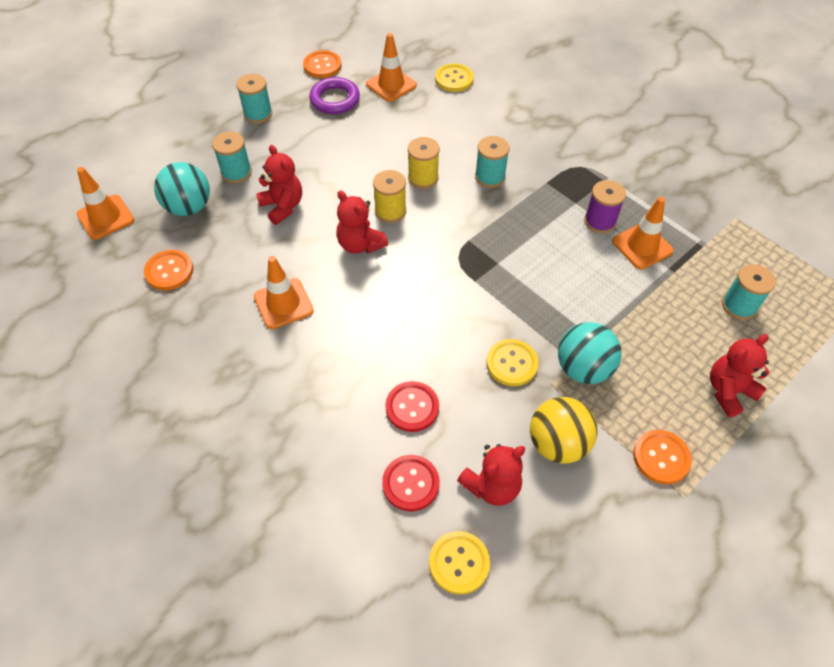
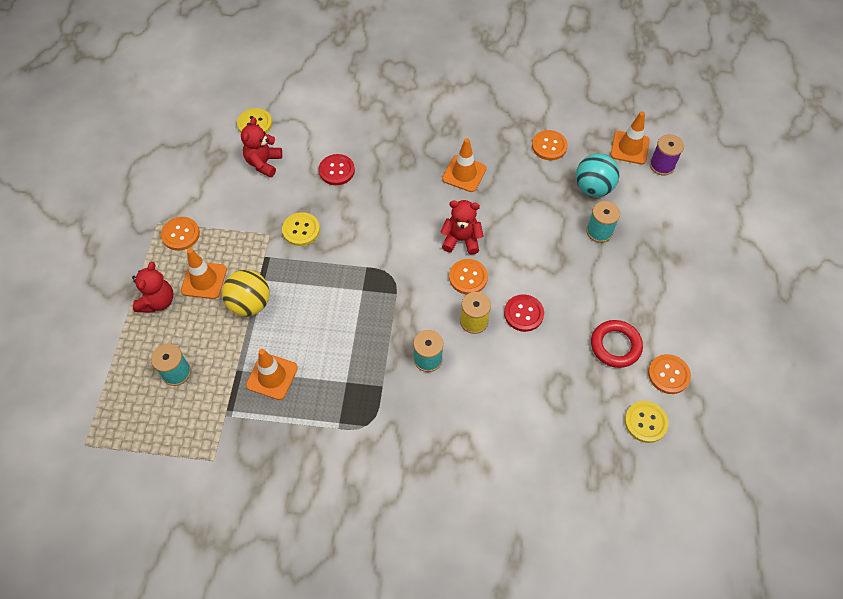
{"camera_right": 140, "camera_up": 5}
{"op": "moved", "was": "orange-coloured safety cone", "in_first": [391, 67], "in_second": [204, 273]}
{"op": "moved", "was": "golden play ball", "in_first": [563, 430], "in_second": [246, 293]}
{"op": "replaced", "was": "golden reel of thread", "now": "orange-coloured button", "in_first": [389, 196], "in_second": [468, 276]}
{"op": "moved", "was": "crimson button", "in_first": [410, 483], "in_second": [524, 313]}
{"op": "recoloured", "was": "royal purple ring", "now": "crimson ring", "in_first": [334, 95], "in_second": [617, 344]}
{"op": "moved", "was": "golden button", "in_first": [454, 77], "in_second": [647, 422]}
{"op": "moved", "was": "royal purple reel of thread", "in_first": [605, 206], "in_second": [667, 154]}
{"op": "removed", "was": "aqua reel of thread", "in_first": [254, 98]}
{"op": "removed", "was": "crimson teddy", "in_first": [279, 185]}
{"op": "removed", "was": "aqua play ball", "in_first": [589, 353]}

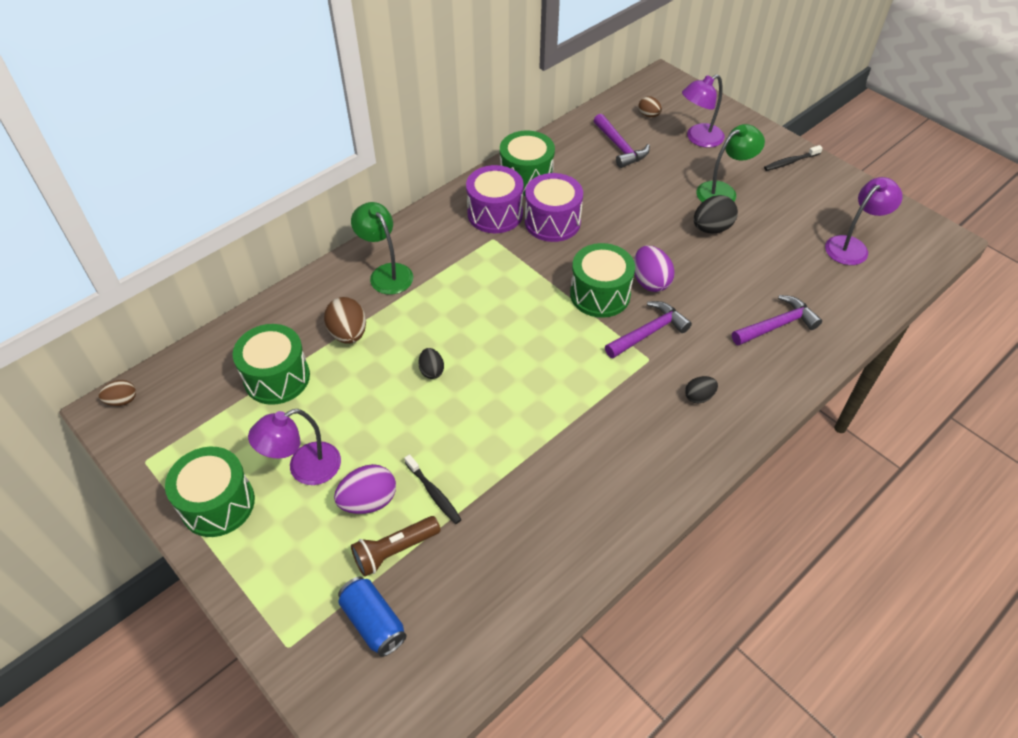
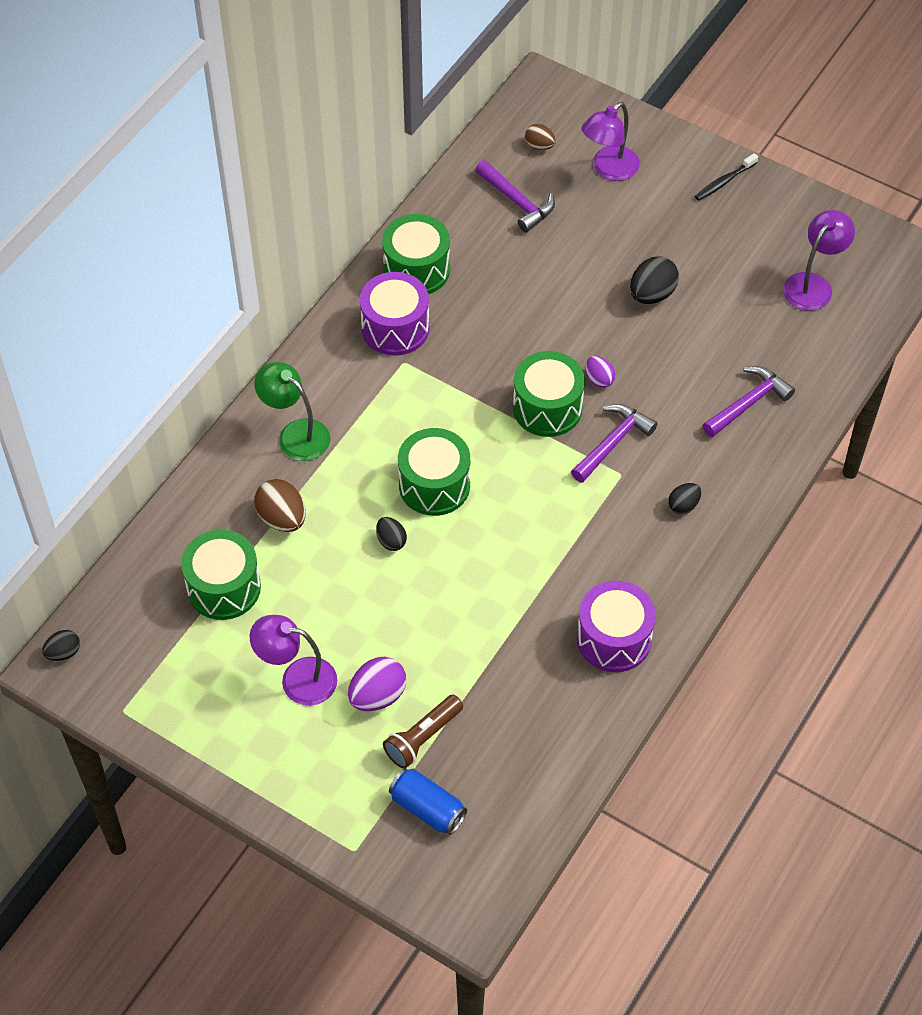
{"camera_right": -15, "camera_up": 5}
{"op": "recoloured", "was": "russet toy egg", "now": "black toy egg", "in_first": [117, 393], "in_second": [61, 645]}
{"op": "turned", "was": "royal purple lamp", "in_first": [294, 447], "in_second": [293, 660], "clockwise": 60}
{"op": "moved", "was": "leaf-green drum", "in_first": [210, 492], "in_second": [434, 472]}
{"op": "moved", "was": "royal purple drum", "in_first": [554, 207], "in_second": [616, 626]}
{"op": "resized", "was": "royal purple toy egg", "in_first": [654, 268], "in_second": [601, 372], "ratio": 0.6}
{"op": "removed", "was": "black toothbrush", "in_first": [433, 489]}
{"op": "removed", "was": "leaf-green lamp", "in_first": [730, 163]}

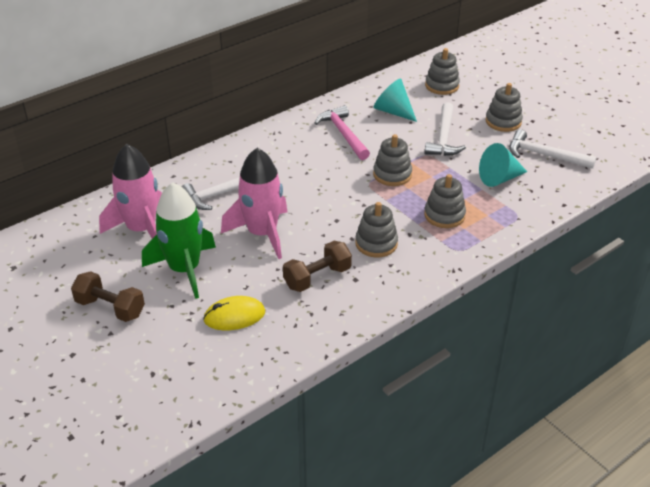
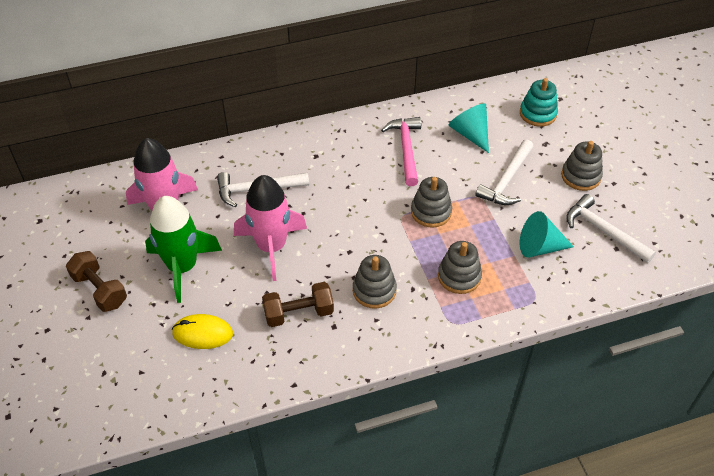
{"camera_right": 20, "camera_up": 10}
{"op": "recoloured", "was": "grey ring stacker", "now": "aqua ring stacker", "in_first": [442, 71], "in_second": [539, 102]}

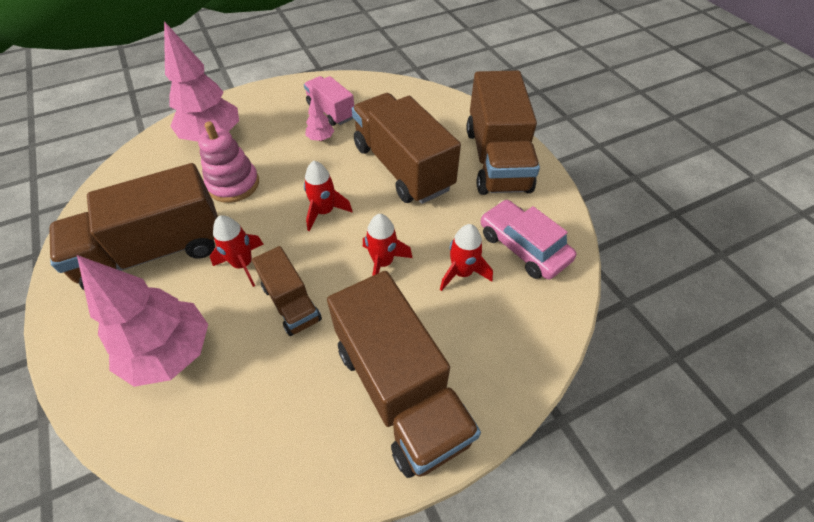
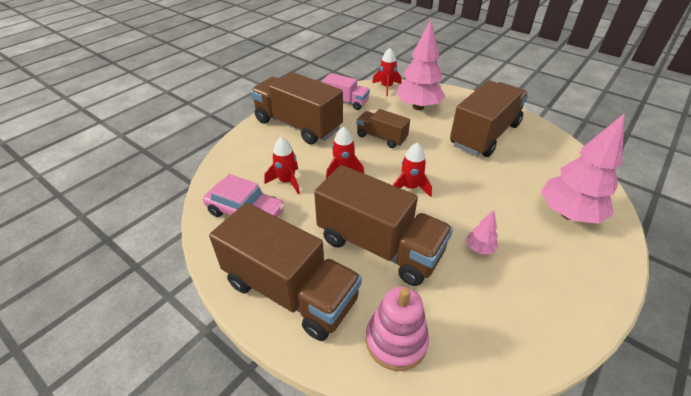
{"camera_right": 155, "camera_up": -10}
{"op": "turned", "was": "russet toy truck", "in_first": [503, 132], "in_second": [285, 271], "clockwise": 150}
{"op": "moved", "was": "pink toy truck", "in_first": [329, 101], "in_second": [346, 91]}
{"op": "moved", "was": "pink ring stacker", "in_first": [228, 162], "in_second": [397, 329]}
{"op": "moved", "was": "crimson spaceship", "in_first": [237, 251], "in_second": [386, 72]}

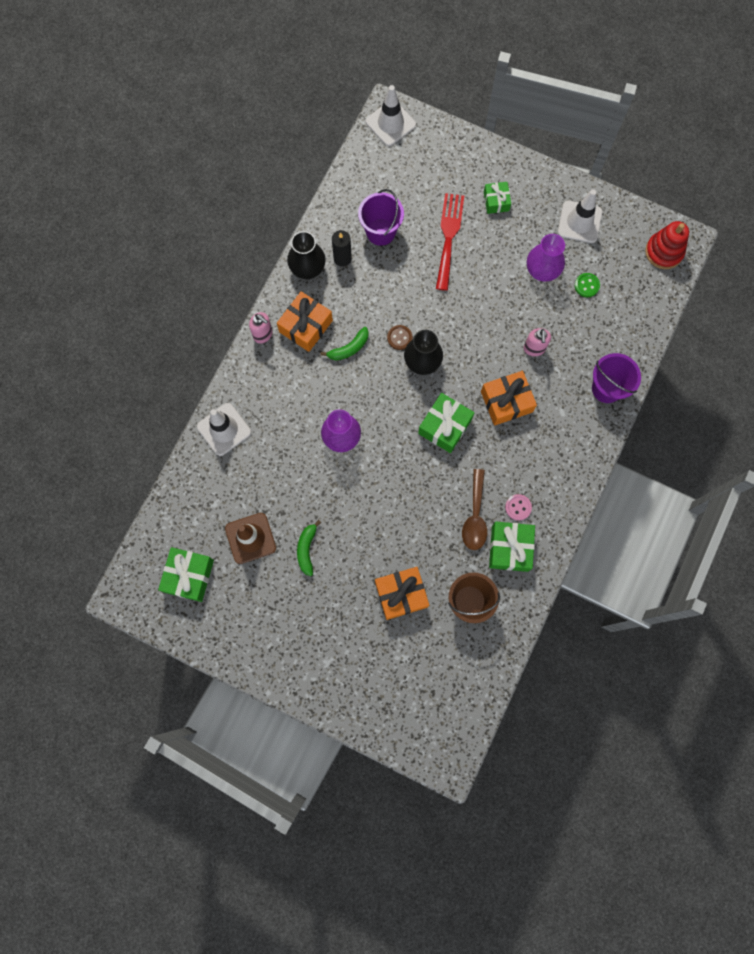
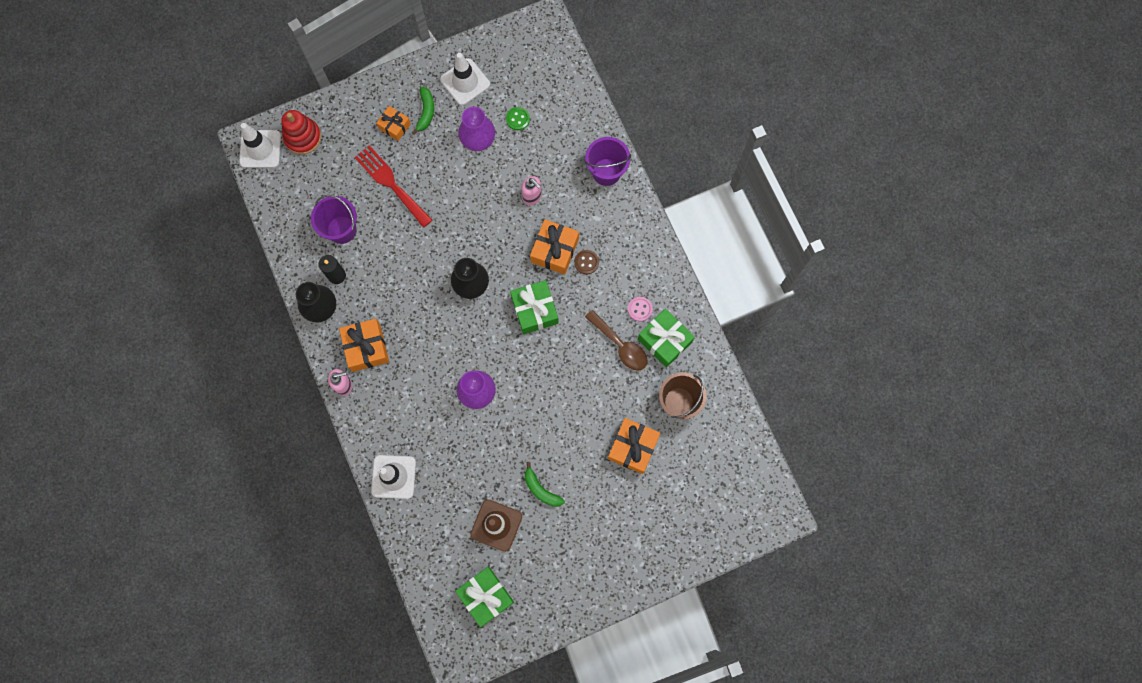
{"camera_right": -50, "camera_up": 0}
{"op": "moved", "was": "crimson ring stacker", "in_first": [667, 245], "in_second": [301, 132]}
{"op": "recoloured", "was": "leaf-green present", "now": "orange-coloured present", "in_first": [497, 198], "in_second": [393, 123]}
{"op": "moved", "was": "leaf-green toy banana", "in_first": [345, 343], "in_second": [423, 111]}
{"op": "moved", "was": "russet button", "in_first": [400, 337], "in_second": [586, 262]}

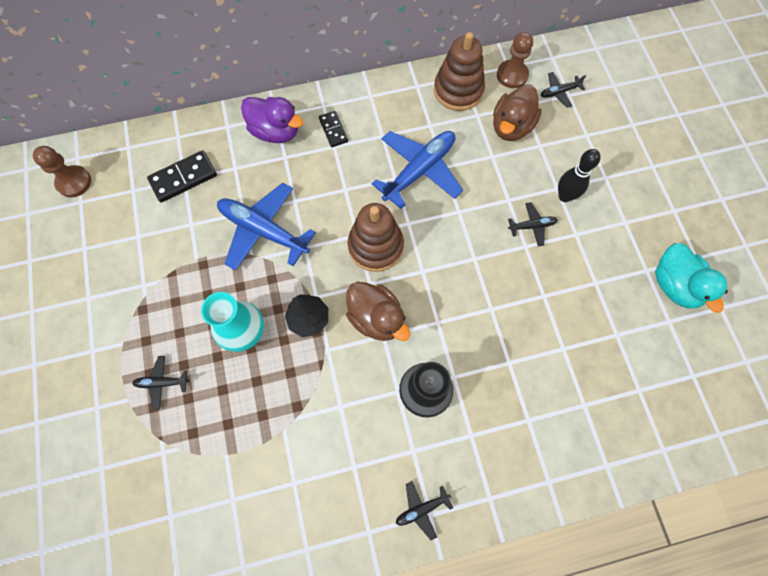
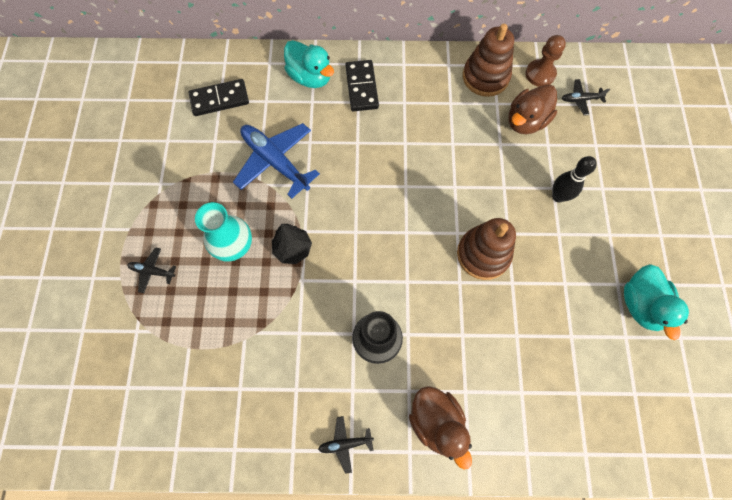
{"camera_right": 15, "camera_up": 0}
{"op": "recoloured", "was": "royal purple rubber duck", "now": "aqua rubber duck", "in_first": [272, 120], "in_second": [309, 64]}
{"op": "resized", "was": "black domino tile", "in_first": [333, 129], "in_second": [362, 85], "ratio": 1.6}
{"op": "moved", "was": "russet rubber duck", "in_first": [378, 311], "in_second": [440, 427]}
{"op": "moved", "was": "russet ring stacker", "in_first": [376, 237], "in_second": [486, 249]}
{"op": "removed", "was": "russet pawn", "in_first": [62, 171]}
{"op": "removed", "was": "cobalt aeroplane", "in_first": [417, 170]}
{"op": "removed", "was": "black aeroplane", "in_first": [533, 224]}

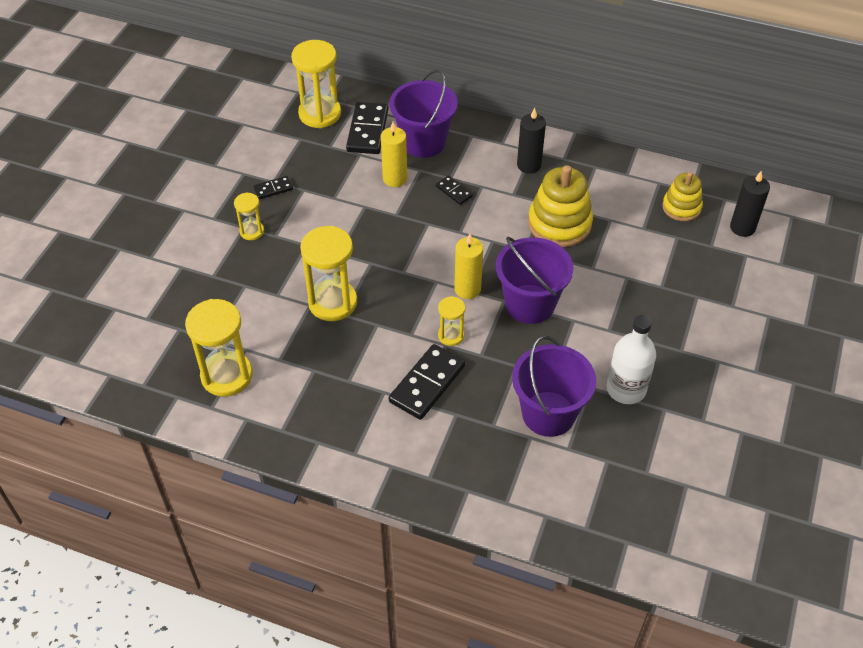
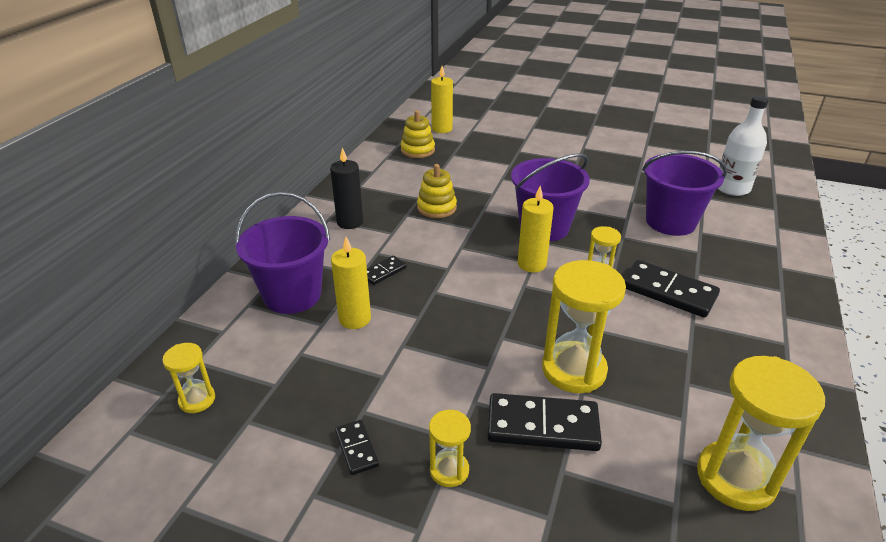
{"camera_right": -90, "camera_up": -15}
{"op": "resized", "was": "golden sand timer", "in_first": [316, 84], "in_second": [188, 378], "ratio": 0.52}
{"op": "resized", "was": "golden ring stacker", "in_first": [560, 206], "in_second": [437, 191], "ratio": 0.62}
{"op": "recoloured", "was": "black candle", "now": "golden candle", "in_first": [750, 203], "in_second": [442, 99]}
{"op": "moved", "was": "black domino tile", "in_first": [367, 128], "in_second": [544, 422]}
{"op": "moved", "was": "pure white drink bottle", "in_first": [631, 359], "in_second": [743, 145]}

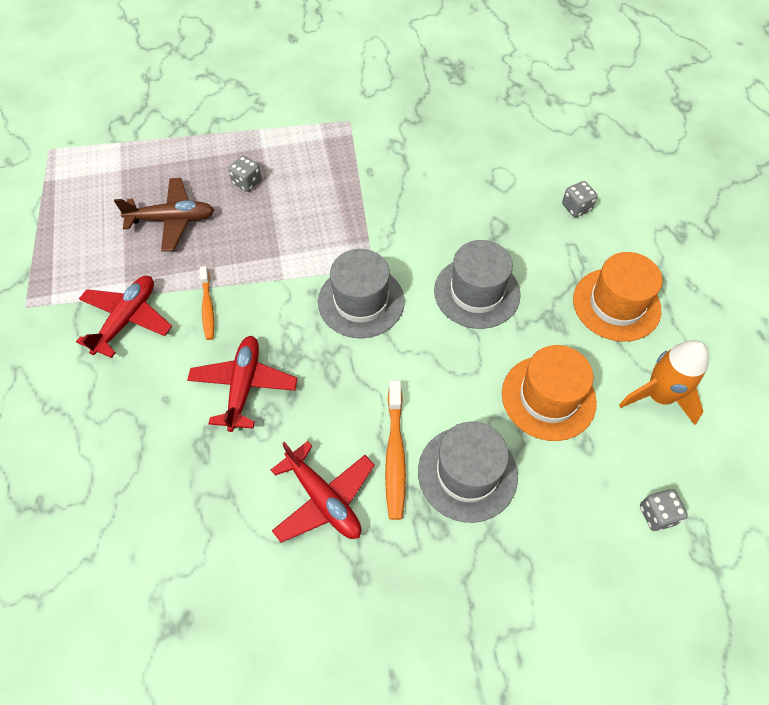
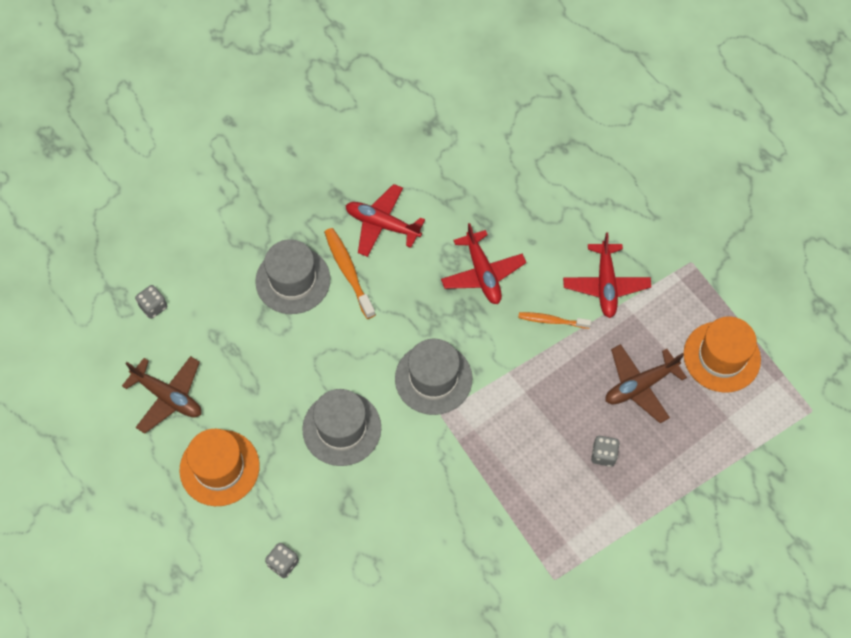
{"camera_right": 155, "camera_up": 5}
{"op": "replaced", "was": "orange-coloured spaceship", "now": "russet aeroplane", "in_first": [664, 382], "in_second": [161, 395]}
{"op": "turned", "was": "orange-coloured toothbrush", "in_first": [207, 303], "in_second": [554, 320], "clockwise": -45}
{"op": "moved", "was": "orange-coloured hat", "in_first": [549, 393], "in_second": [722, 354]}

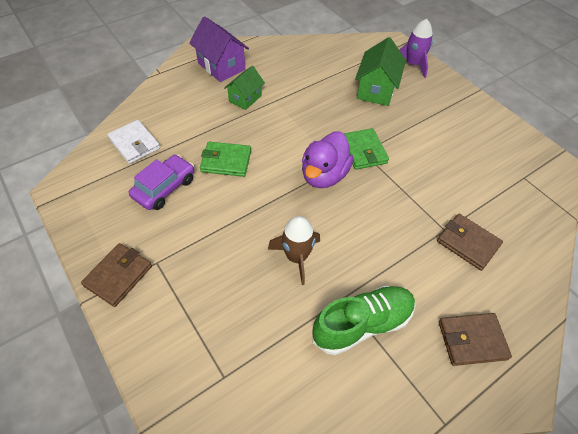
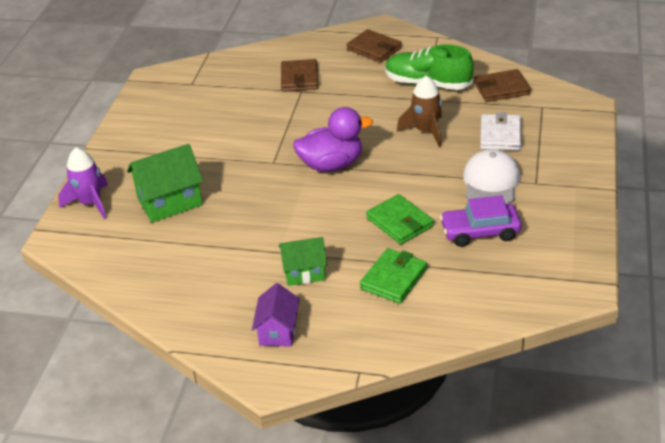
{"camera_right": -130, "camera_up": -15}
{"op": "resized", "was": "royal purple house", "in_first": [219, 49], "in_second": [275, 315], "ratio": 0.65}
{"op": "moved", "was": "leaf-green billfold", "in_first": [366, 149], "in_second": [393, 276]}
{"op": "added", "now": "pure white baseball cap", "in_second": [491, 176]}
{"op": "moved", "was": "russet billfold", "in_first": [116, 275], "in_second": [502, 85]}
{"op": "moved", "was": "pure white billfold", "in_first": [133, 142], "in_second": [501, 131]}

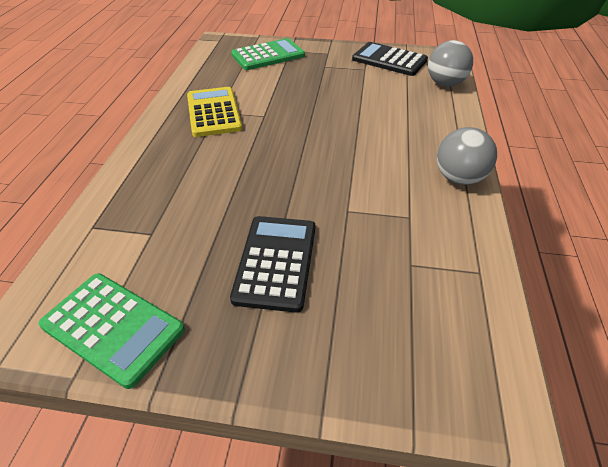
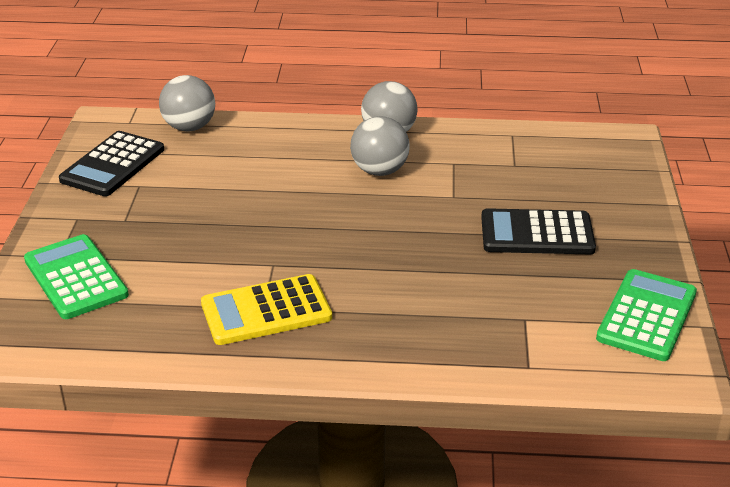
{"camera_right": -95, "camera_up": -10}
{"op": "added", "now": "grey play ball", "in_second": [380, 146]}

